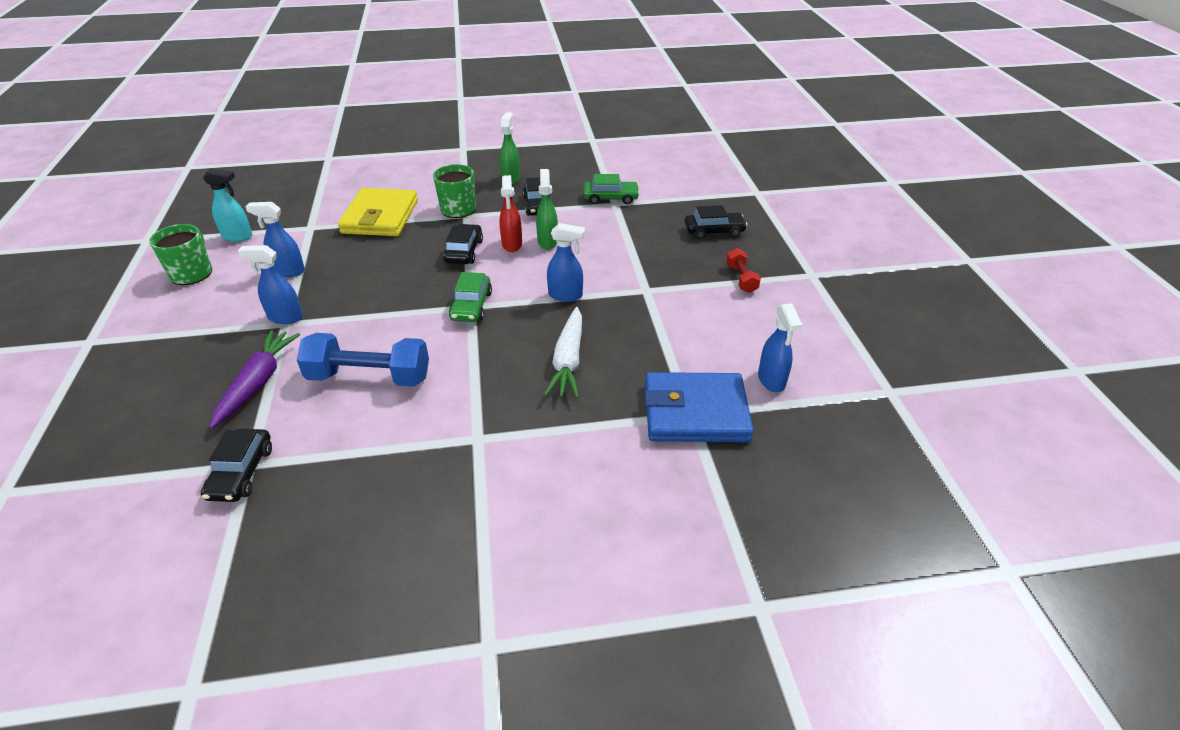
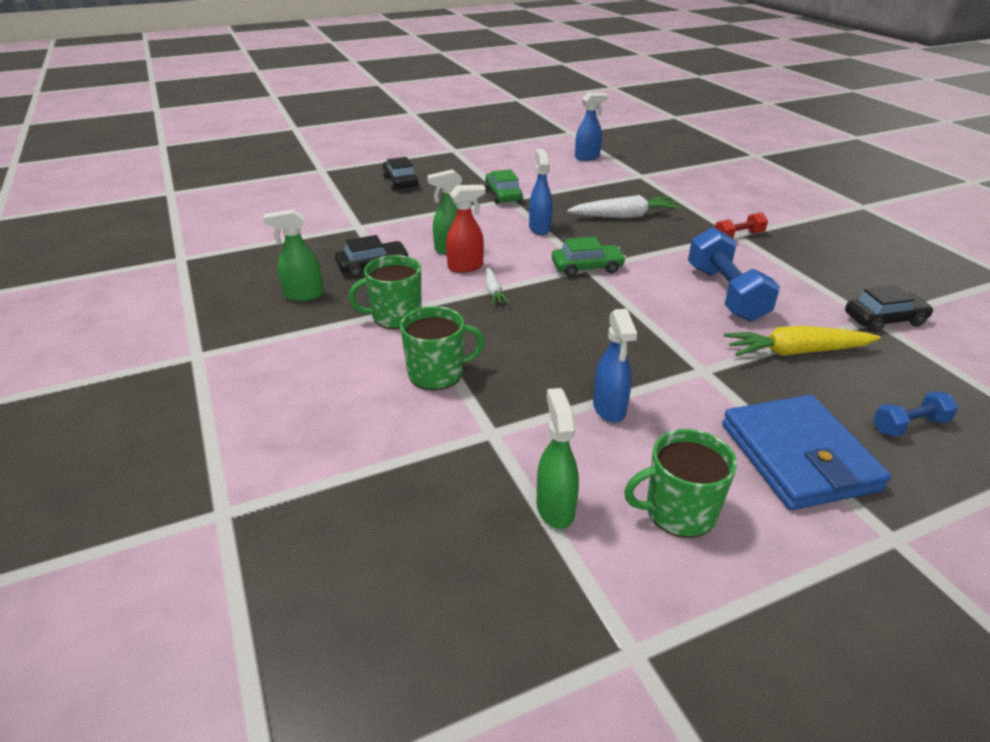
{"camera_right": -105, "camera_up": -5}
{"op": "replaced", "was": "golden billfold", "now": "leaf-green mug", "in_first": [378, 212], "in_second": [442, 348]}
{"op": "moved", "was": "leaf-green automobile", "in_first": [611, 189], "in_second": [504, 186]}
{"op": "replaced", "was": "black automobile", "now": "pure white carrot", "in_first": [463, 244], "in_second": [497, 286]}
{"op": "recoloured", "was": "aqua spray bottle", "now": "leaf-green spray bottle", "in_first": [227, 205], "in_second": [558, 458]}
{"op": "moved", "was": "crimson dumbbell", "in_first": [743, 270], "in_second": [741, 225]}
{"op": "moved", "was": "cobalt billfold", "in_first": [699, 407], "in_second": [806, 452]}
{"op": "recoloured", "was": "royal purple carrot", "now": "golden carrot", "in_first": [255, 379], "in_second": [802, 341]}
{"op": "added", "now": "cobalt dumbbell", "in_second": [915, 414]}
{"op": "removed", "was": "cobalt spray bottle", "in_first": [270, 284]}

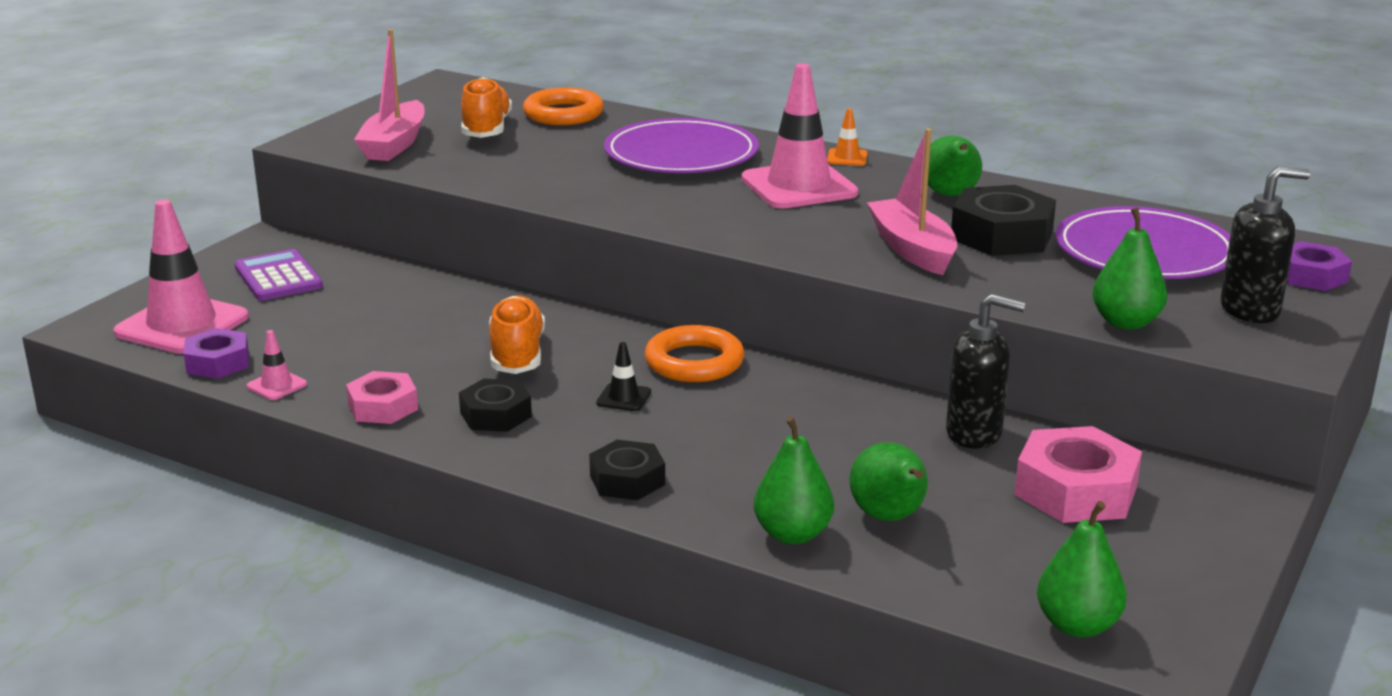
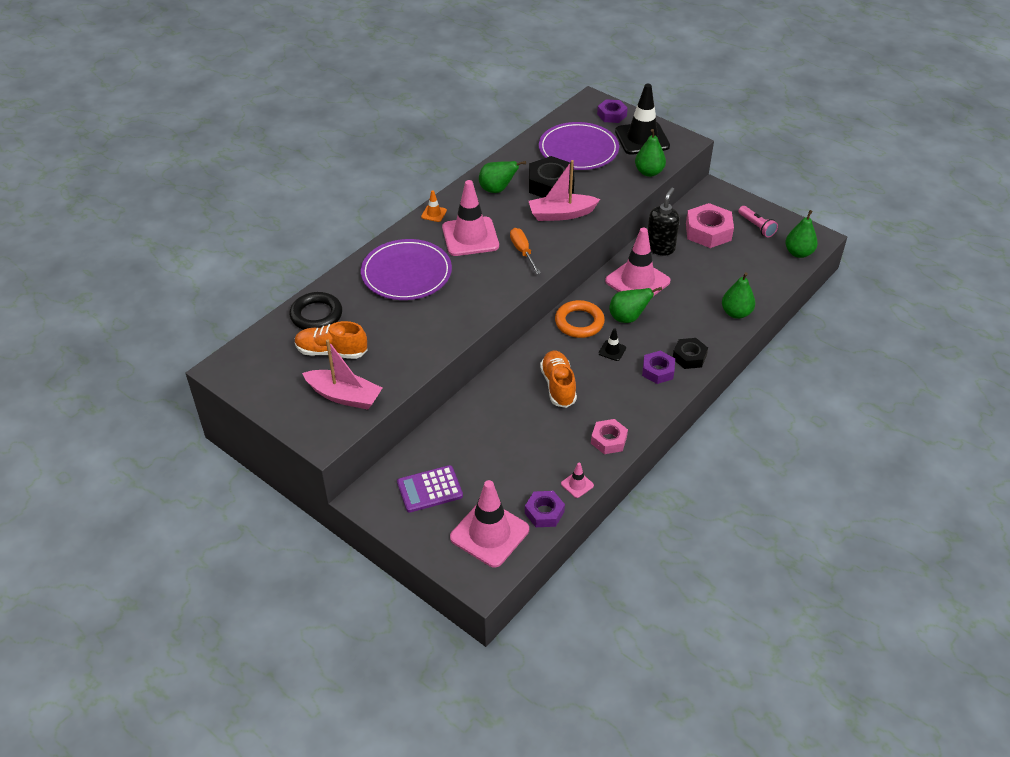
{"camera_right": -80, "camera_up": 20}
{"op": "recoloured", "was": "orange-coloured ring", "now": "black ring", "in_first": [563, 106], "in_second": [316, 311]}
{"op": "added", "now": "orange-coloured hand screwdriver", "in_second": [525, 251]}
{"op": "turned", "was": "orange-coloured sneaker", "in_first": [517, 334], "in_second": [558, 379], "clockwise": 75}
{"op": "added", "now": "pink safety cone", "in_second": [638, 262]}
{"op": "moved", "was": "leaf-green pear fruit", "in_first": [889, 481], "in_second": [635, 305]}
{"op": "replaced", "was": "black pump bottle", "now": "black safety cone", "in_first": [1265, 245], "in_second": [642, 119]}
{"op": "added", "now": "royal purple hexagon nut", "in_second": [658, 367]}
{"op": "added", "now": "pink flashlight", "in_second": [758, 222]}
{"op": "removed", "was": "black hexagon nut", "in_first": [495, 405]}

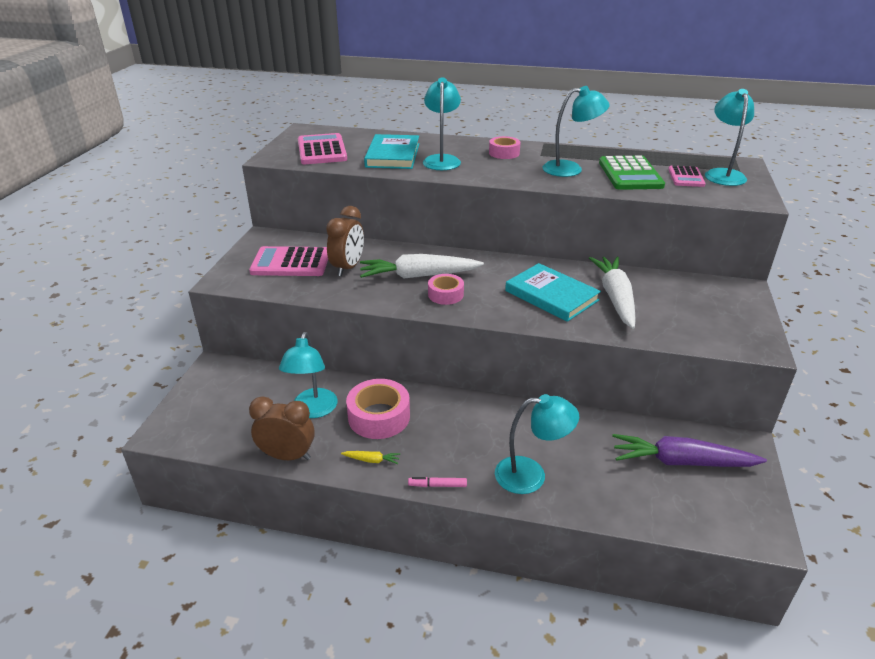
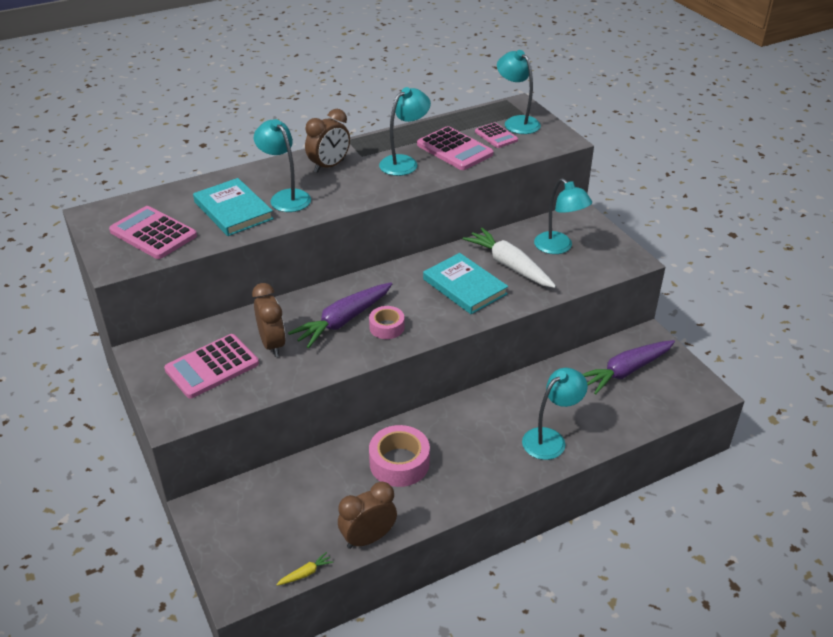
{"camera_right": -40, "camera_up": 5}
{"op": "moved", "was": "golden carrot", "in_first": [371, 457], "in_second": [304, 569]}
{"op": "recoloured", "was": "pure white carrot", "now": "royal purple carrot", "in_first": [422, 266], "in_second": [340, 315]}
{"op": "replaced", "was": "pink roll of tape", "now": "russet bedside clock", "in_first": [505, 147], "in_second": [327, 141]}
{"op": "recoloured", "was": "leaf-green adding machine", "now": "pink adding machine", "in_first": [632, 172], "in_second": [455, 148]}
{"op": "turned", "was": "aqua hardback", "in_first": [553, 292], "in_second": [465, 283], "clockwise": 45}
{"op": "moved", "was": "aqua lamp", "in_first": [308, 375], "in_second": [563, 216]}
{"op": "removed", "was": "pink marker pen", "in_first": [437, 482]}

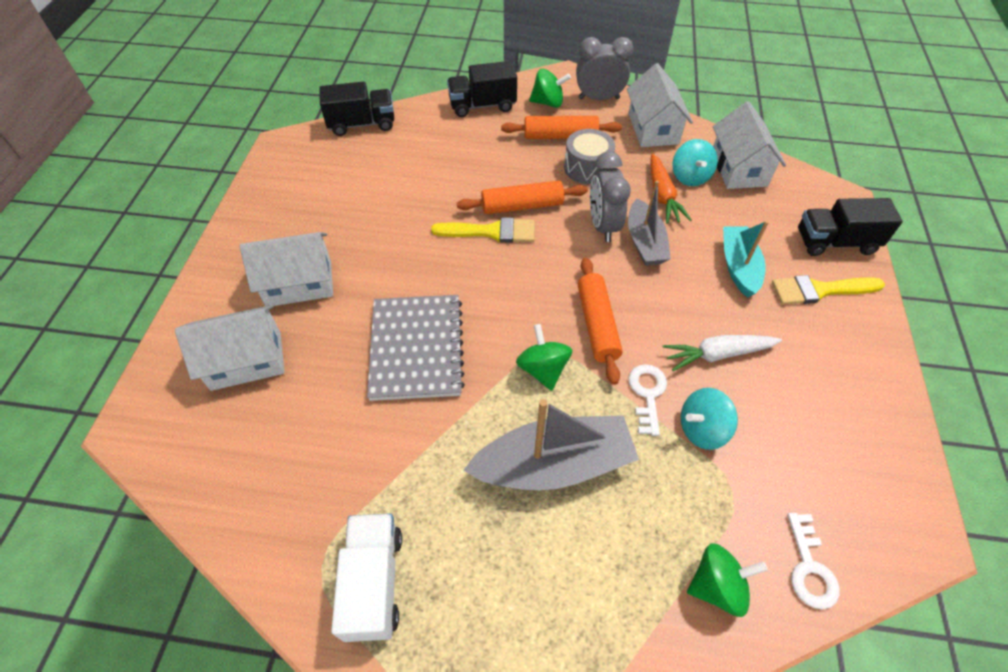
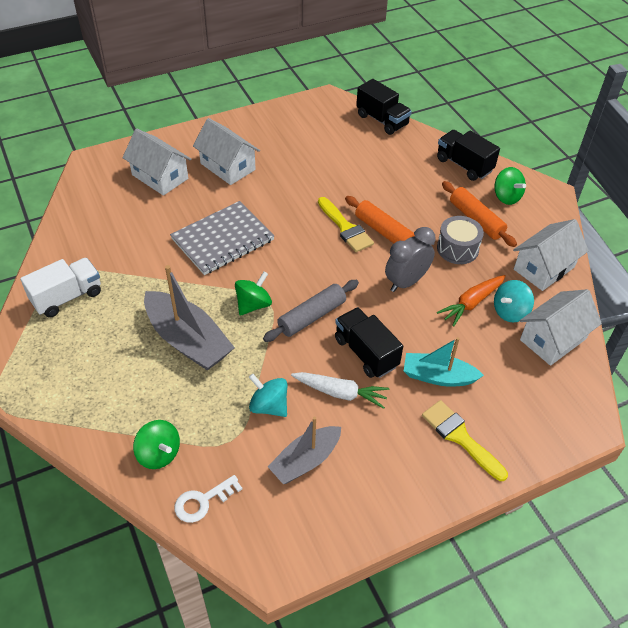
{"camera_right": 55, "camera_up": -5}
{"op": "recoloured", "was": "orange-coloured dough roller", "now": "grey dough roller", "in_first": [600, 321], "in_second": [311, 311]}
{"op": "moved", "was": "grey boat", "in_first": [649, 223], "in_second": [304, 450]}
{"op": "turned", "was": "pure white carrot", "in_first": [722, 353], "in_second": [340, 390], "clockwise": 150}
{"op": "moved", "was": "black toy truck", "in_first": [850, 227], "in_second": [369, 342]}
{"op": "turned", "was": "aqua boat", "in_first": [746, 259], "in_second": [444, 362], "clockwise": -135}
{"op": "removed", "was": "grey bedside clock", "in_first": [605, 68]}
{"op": "removed", "was": "pure white key", "in_first": [647, 400]}

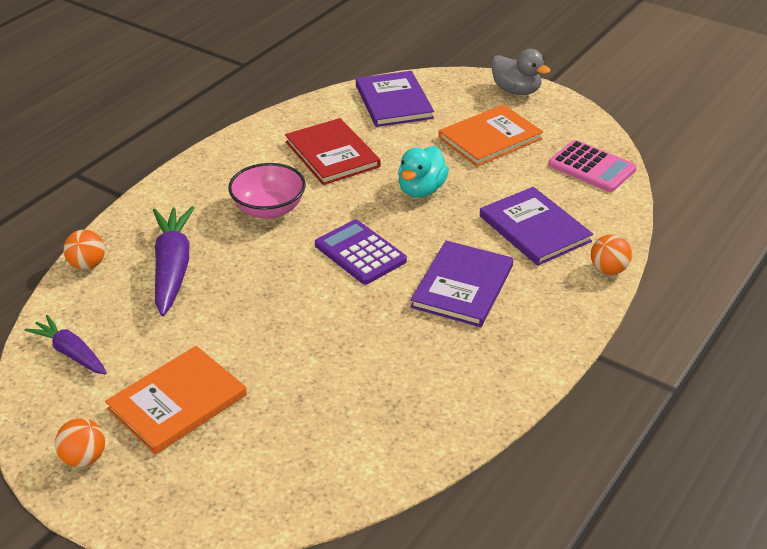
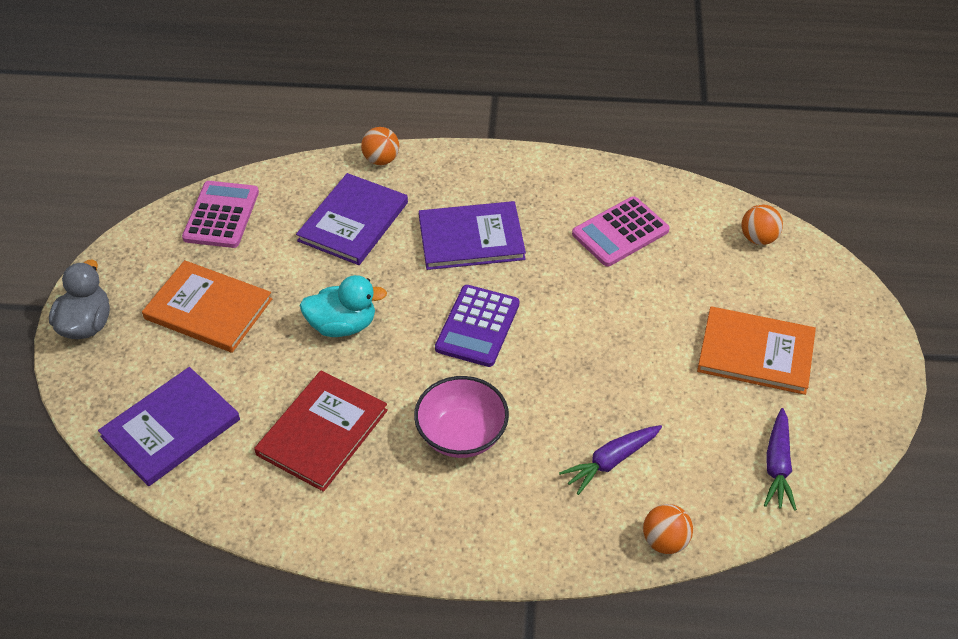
{"camera_right": -120, "camera_up": 10}
{"op": "resized", "was": "royal purple carrot", "in_first": [173, 261], "in_second": [610, 460], "ratio": 0.62}
{"op": "added", "now": "pink adding machine", "in_second": [621, 231]}
{"op": "moved", "was": "orange-coloured play ball", "in_first": [80, 442], "in_second": [762, 224]}

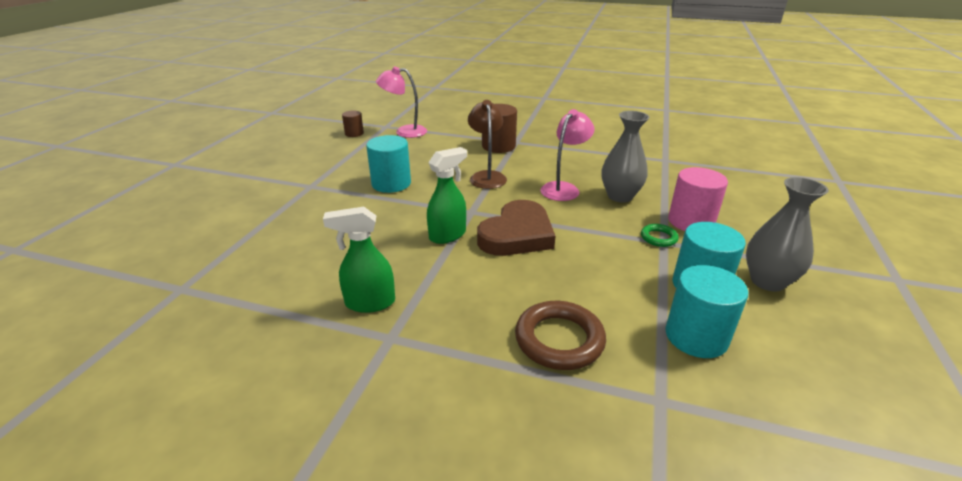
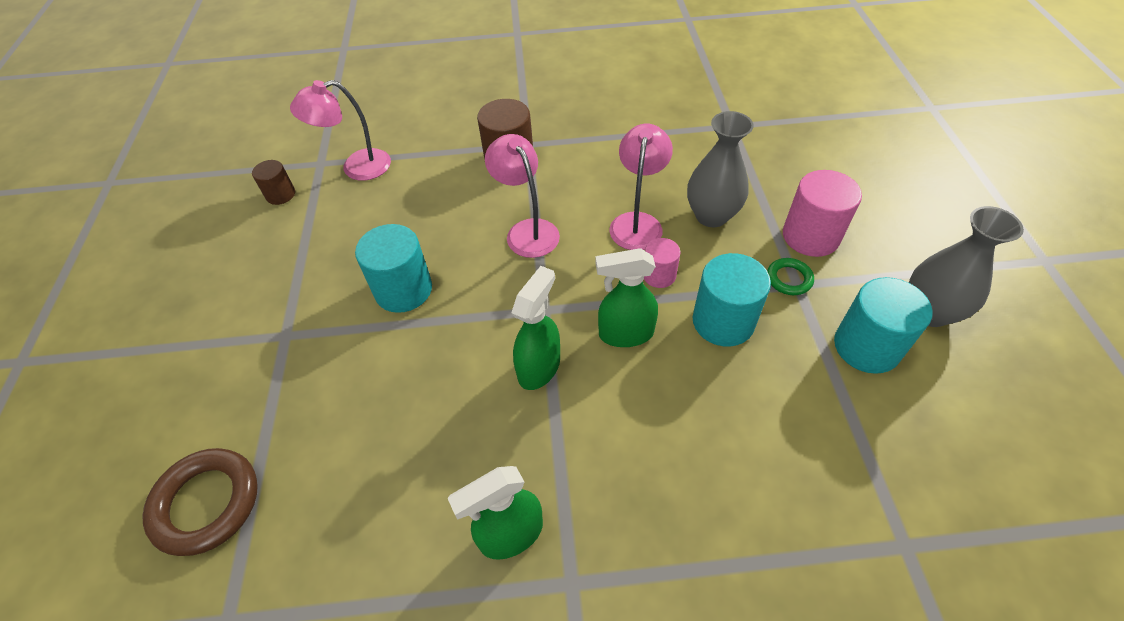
{"camera_right": -20, "camera_up": 20}
{"op": "moved", "was": "russet ring", "in_first": [560, 335], "in_second": [200, 502]}
{"op": "recoloured", "was": "russet lamp", "now": "pink lamp", "in_first": [487, 144], "in_second": [522, 196]}
{"op": "replaced", "was": "russet love heart", "now": "leaf-green spray bottle", "in_first": [516, 228], "in_second": [626, 297]}
{"op": "added", "now": "pink solid cylinder", "in_second": [662, 263]}
{"op": "moved", "was": "aqua solid cylinder", "in_first": [706, 311], "in_second": [732, 300]}

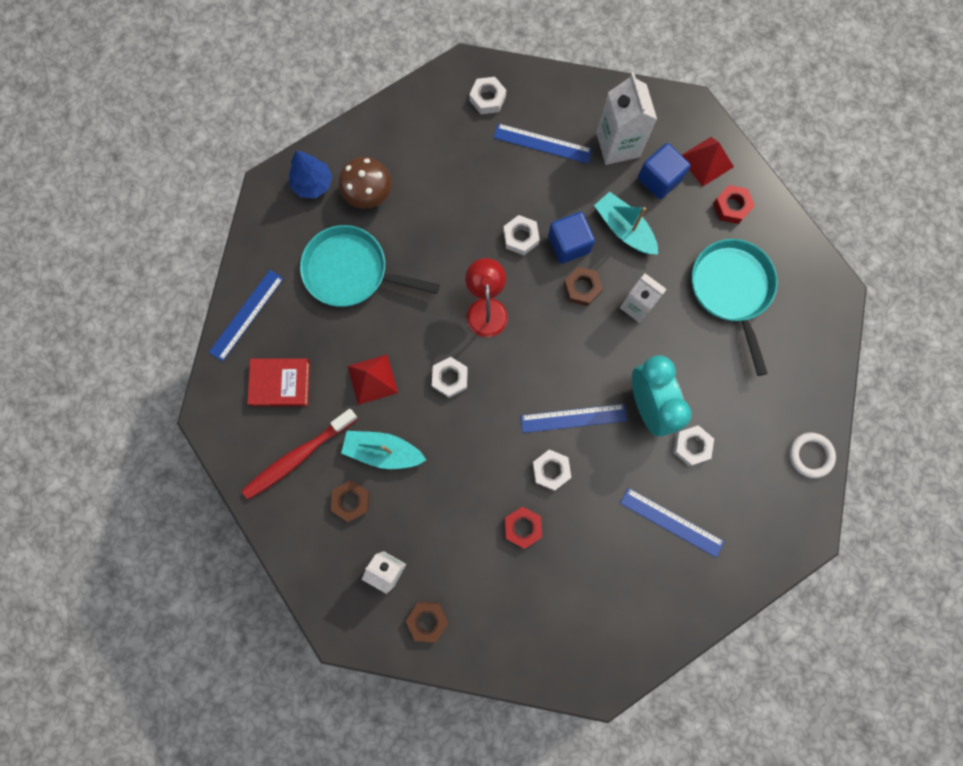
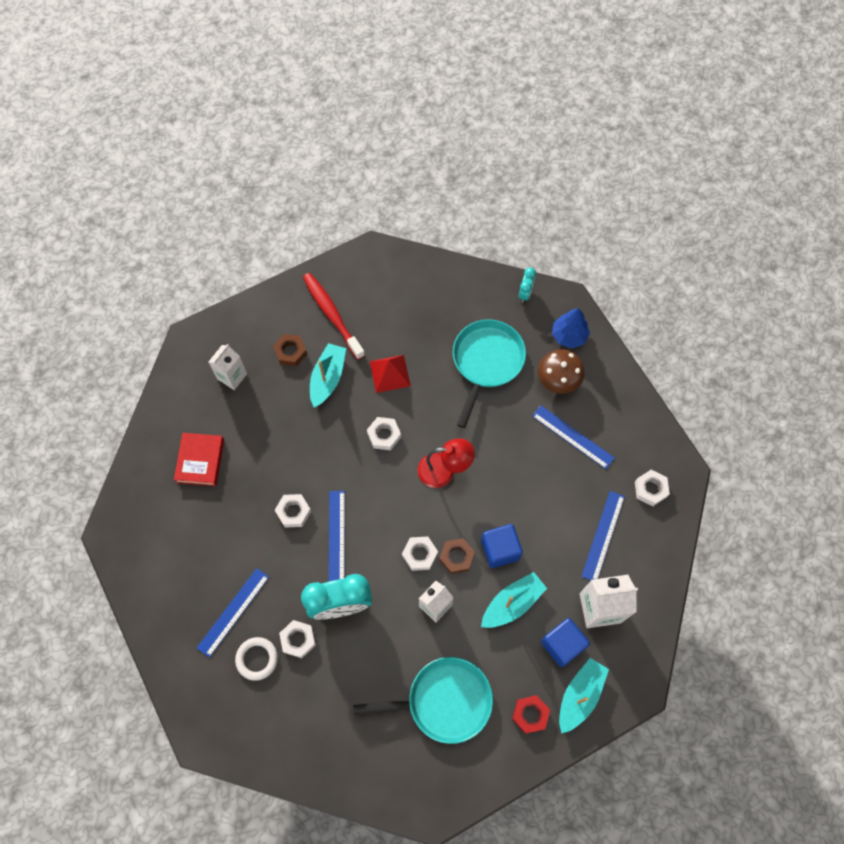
{"camera_right": 95, "camera_up": -10}
{"op": "moved", "was": "crimson hardback", "in_first": [278, 382], "in_second": [199, 459]}
{"op": "moved", "was": "pure white ring", "in_first": [812, 455], "in_second": [256, 659]}
{"op": "moved", "was": "pure white hexagon nut", "in_first": [521, 235], "in_second": [420, 554]}
{"op": "added", "now": "aqua bedside clock", "in_second": [527, 285]}
{"op": "moved", "was": "cobalt straightedge", "in_first": [246, 316], "in_second": [573, 437]}
{"op": "replaced", "was": "crimson solid pyramid", "now": "aqua boat", "in_first": [708, 162], "in_second": [584, 696]}
{"op": "removed", "was": "russet hexagon nut", "in_first": [427, 621]}
{"op": "removed", "was": "crimson hexagon nut", "in_first": [523, 527]}

